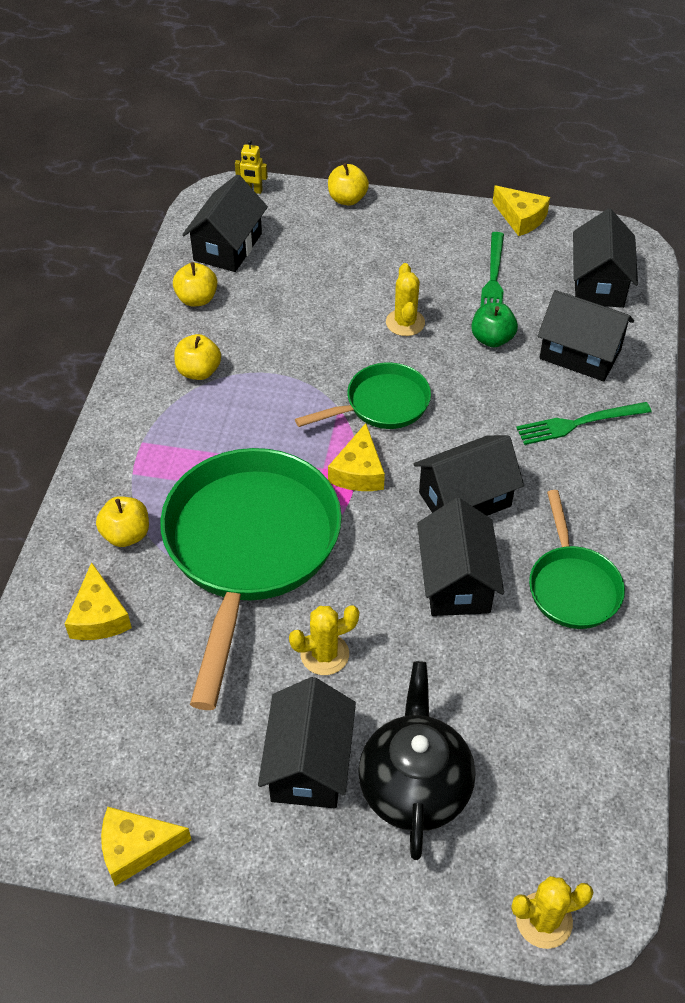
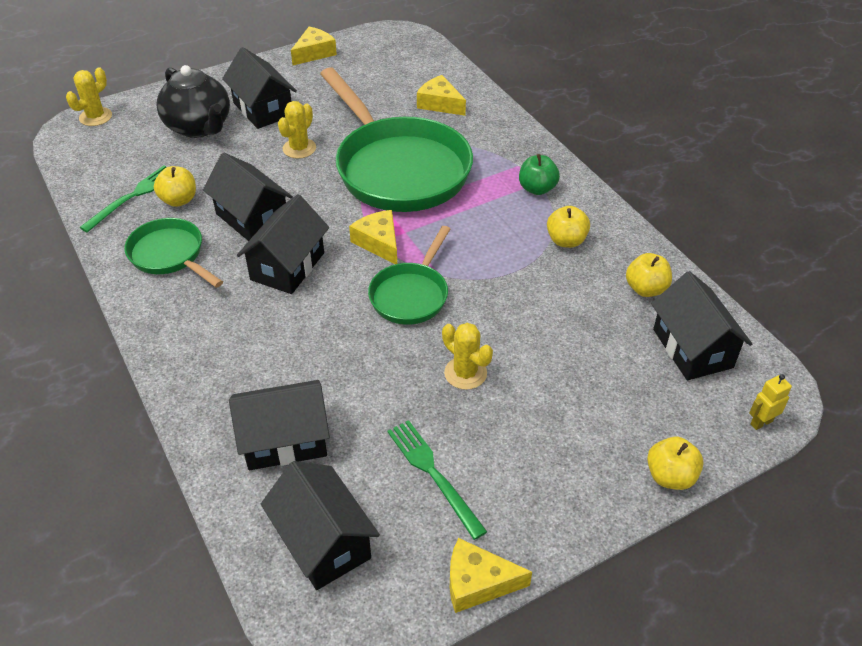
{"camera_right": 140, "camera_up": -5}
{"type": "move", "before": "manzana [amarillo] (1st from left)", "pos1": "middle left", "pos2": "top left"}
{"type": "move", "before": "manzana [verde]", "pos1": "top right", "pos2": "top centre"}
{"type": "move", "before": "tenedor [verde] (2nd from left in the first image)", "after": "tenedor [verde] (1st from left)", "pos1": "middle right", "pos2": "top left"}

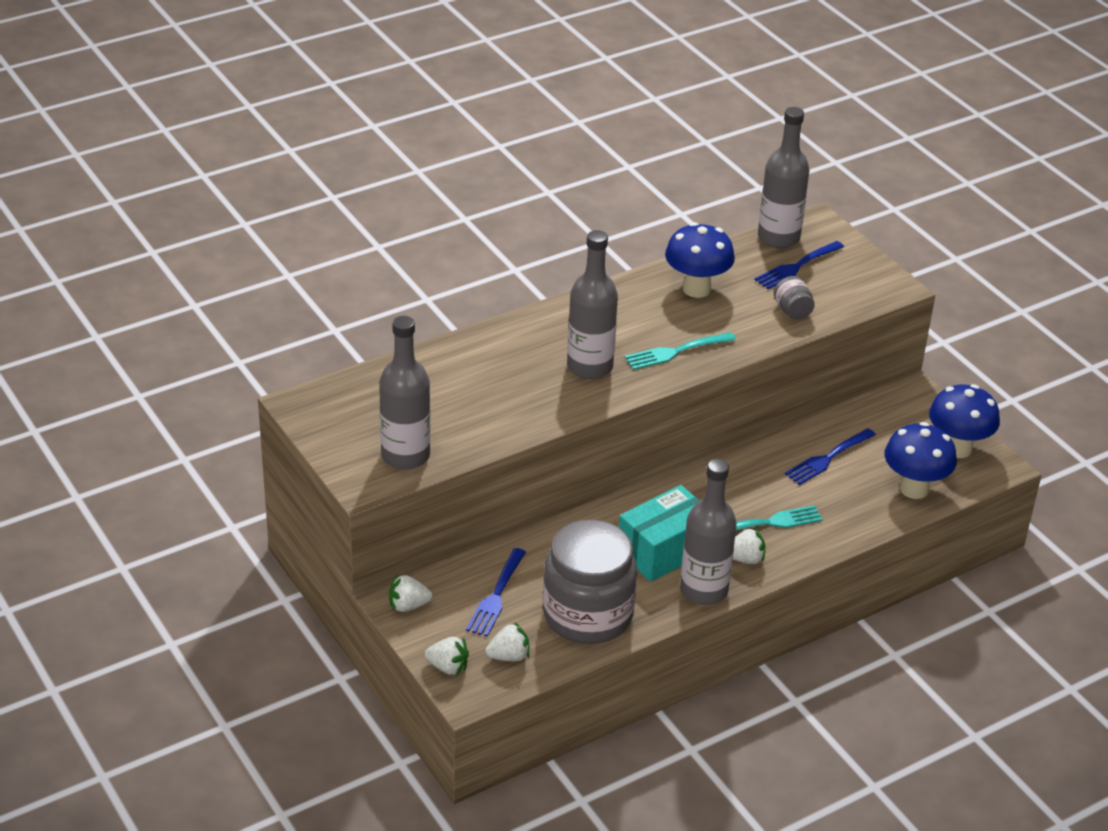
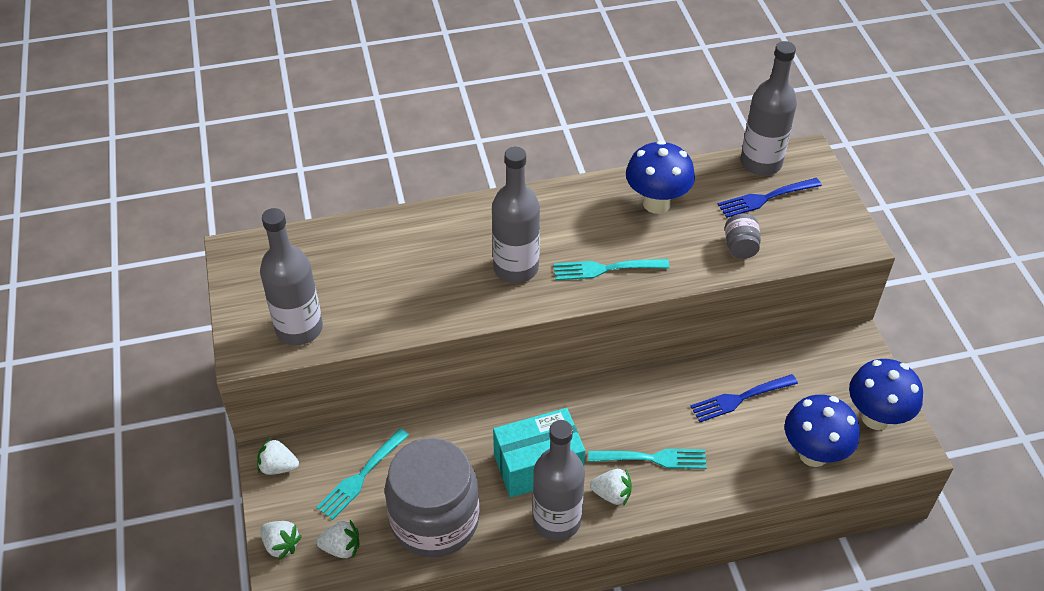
{"camera_right": 20, "camera_up": 10}
{"type": "recolor", "before": "tenedor [azul] (1st from left)", "after": "tenedor [turquesa] (1st from left)", "pos1": "bottom centre", "pos2": "bottom centre"}

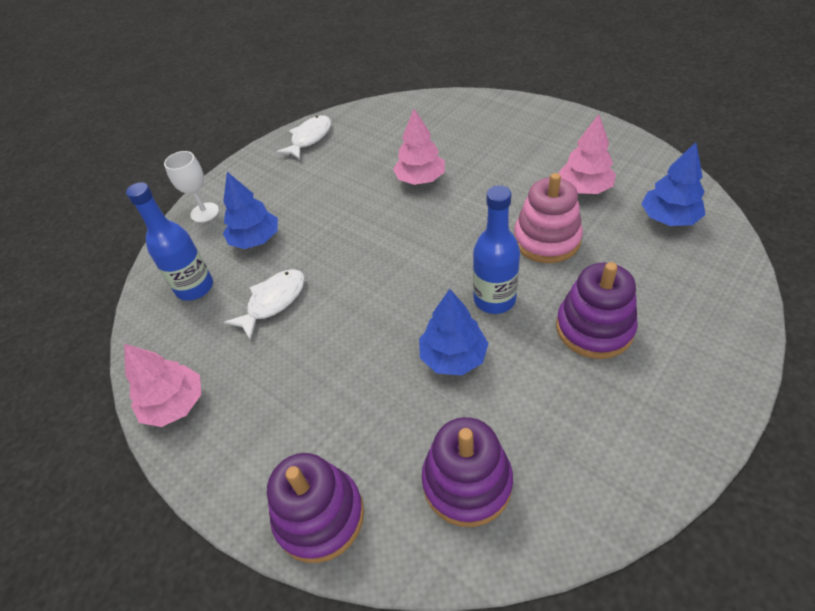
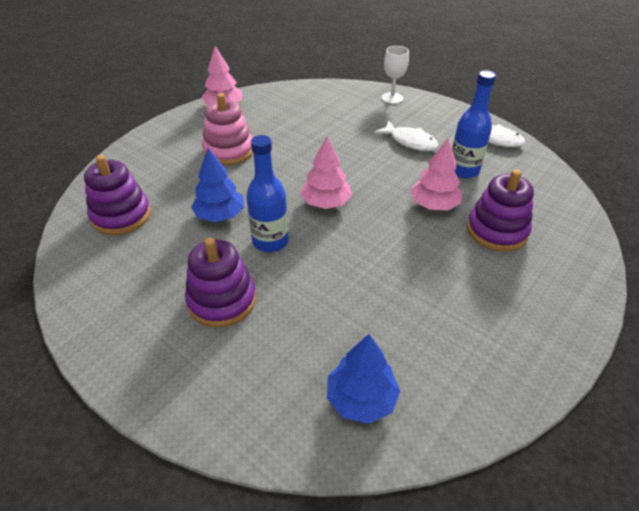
{"camera_right": 85, "camera_up": -5}
{"type": "move", "before": "botella [azul] (1st from left in the first image)", "after": "botella [azul] (2nd from left)", "pos1": "middle left", "pos2": "top right"}
{"type": "delete", "before": "árbol [azul] (1st from left)", "pos1": "middle left"}
{"type": "move", "before": "pez [blanco] (1st from left)", "pos1": "middle left", "pos2": "top centre"}
{"type": "move", "before": "juguete apilable [morado] (1st from left in the first image)", "after": "juguete apilable [morado] (3rd from left)", "pos1": "bottom centre", "pos2": "middle right"}
{"type": "move", "before": "juguete apilable [rosa]", "pos1": "middle right", "pos2": "top centre"}
{"type": "move", "before": "árbol [rosa] (3rd from left in the first image)", "after": "árbol [rosa] (2nd from left)", "pos1": "top right", "pos2": "centre"}

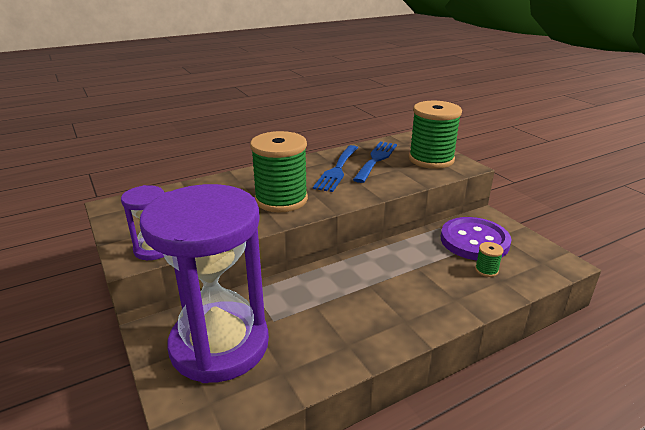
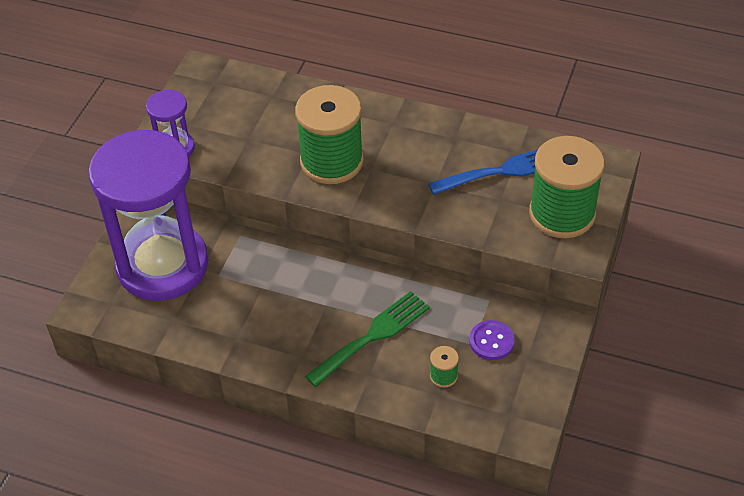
{"camera_right": 50, "camera_up": 20}
{"type": "delete", "before": "tenedor [azul] (1st from left)", "pos1": "centre"}
{"type": "resize", "before": "botón [morado]", "pos1": "middle right", "pos2": "bottom centre", "scale": 0.51}
{"type": "insert", "after": "tenedor [verde]", "pos2": "bottom centre"}

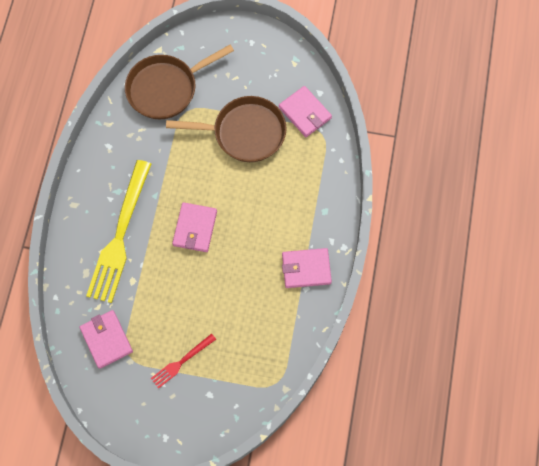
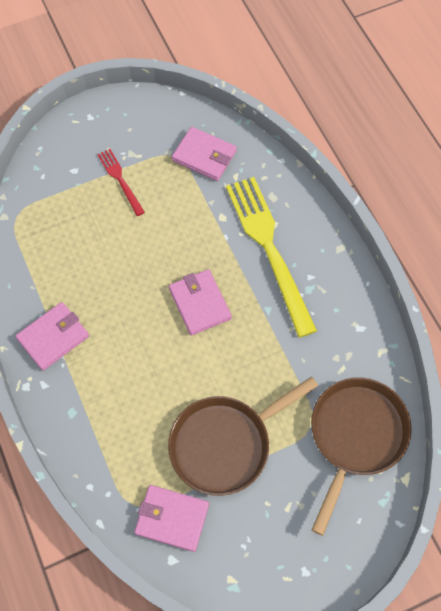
{"camera_right": 145, "camera_up": -5}
{"type": "rotate", "before": "tenedor [rojo]", "pos1": "bottom centre", "pos2": "top left", "turn": -45}

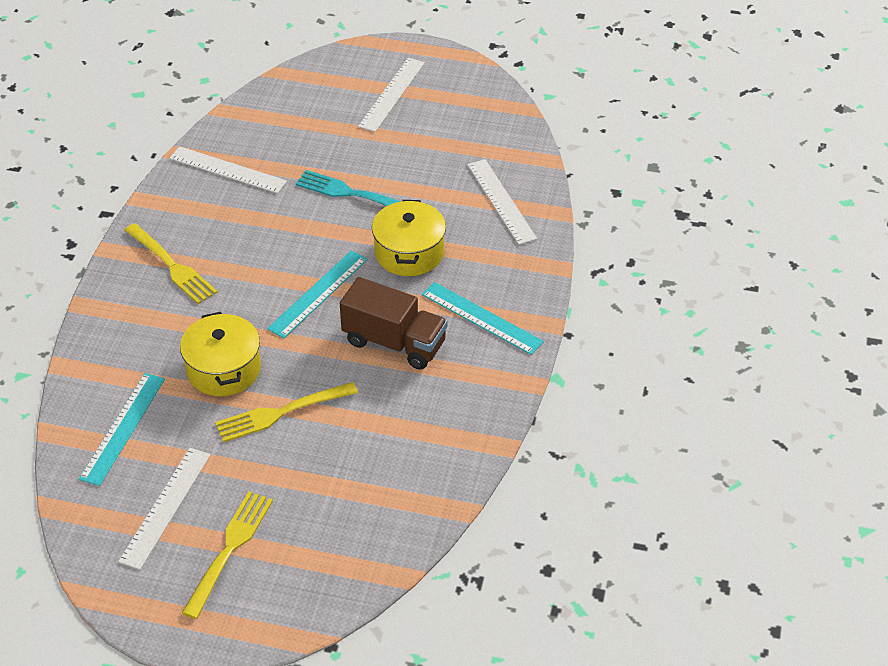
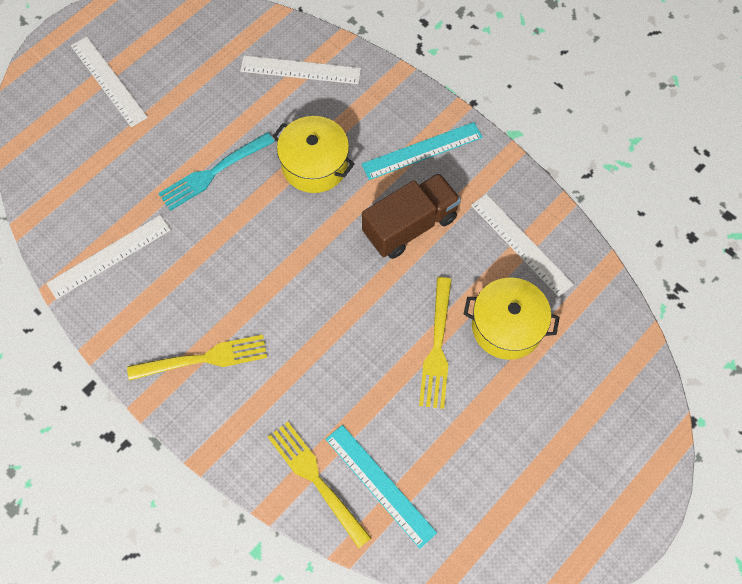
{"camera_right": -60, "camera_up": 20}
{"type": "move", "before": "regla [blanco] (1st from left in the first image)", "after": "regla [blanco] (4th from left)", "pos1": "bottom left", "pos2": "middle right"}
{"type": "move", "before": "olla [amarillo] (1st from left in the first image)", "after": "olla [amarillo] (2nd from left)", "pos1": "middle left", "pos2": "middle right"}
{"type": "move", "before": "tenedor [amarillo] (2nd from left)", "pos1": "bottom left", "pos2": "bottom centre"}
{"type": "delete", "before": "regla [turquesa] (2nd from left)", "pos1": "centre"}

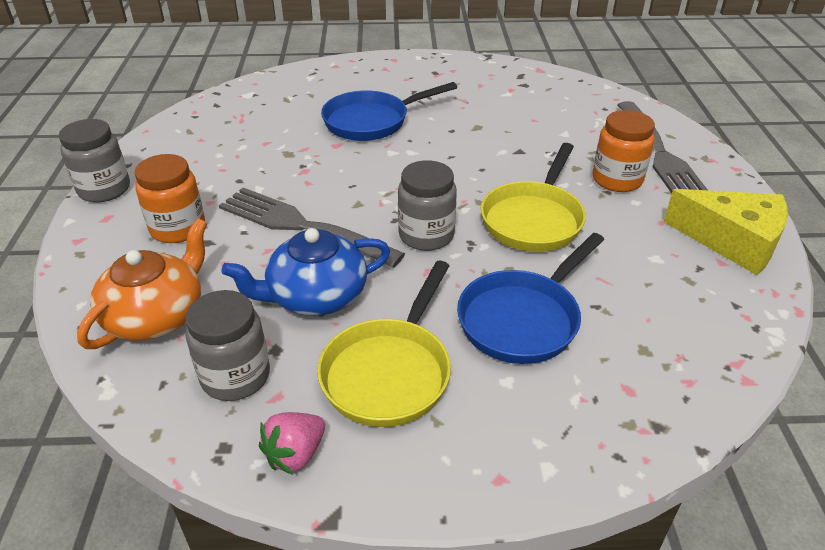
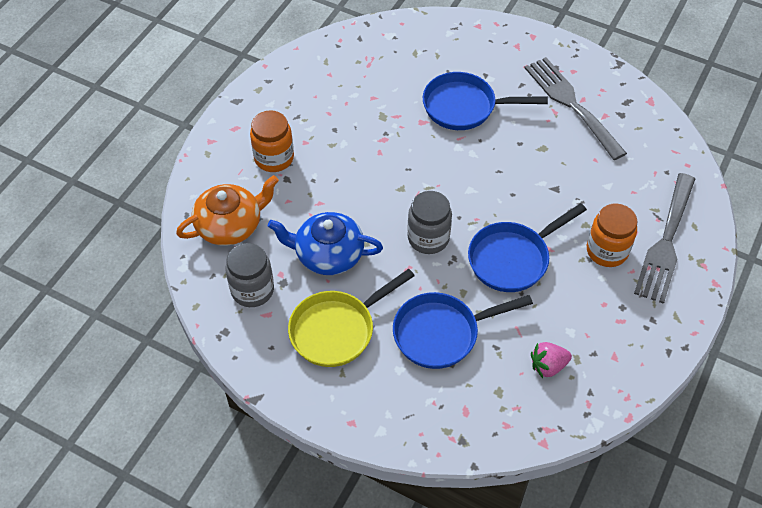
{"camera_right": 30, "camera_up": 15}
{"type": "delete", "before": "tarro [gris] (1st from left)", "pos1": "top left"}
{"type": "move", "before": "tenedor [gris] (1st from left)", "pos1": "centre", "pos2": "top right"}
{"type": "move", "before": "fresa [rosa]", "pos1": "bottom centre", "pos2": "bottom right"}
{"type": "recolor", "before": "sartén [amarillo] (2nd from left)", "after": "sartén [azul] (3rd from left)", "pos1": "centre", "pos2": "middle right"}
{"type": "delete", "before": "queso [amarillo]", "pos1": "middle right"}

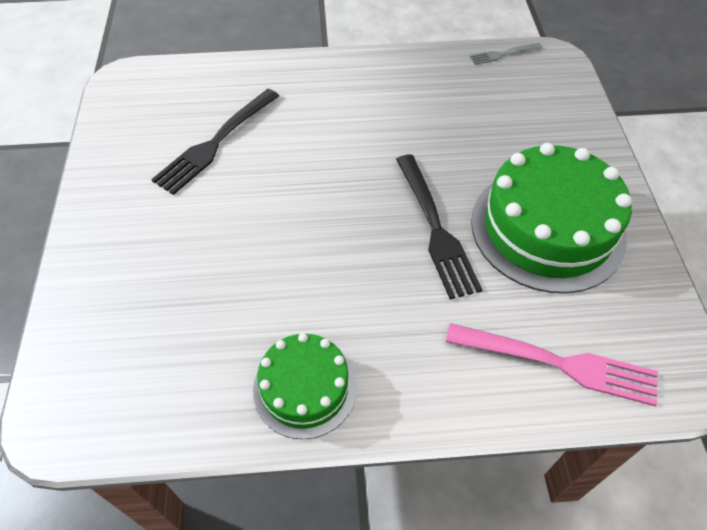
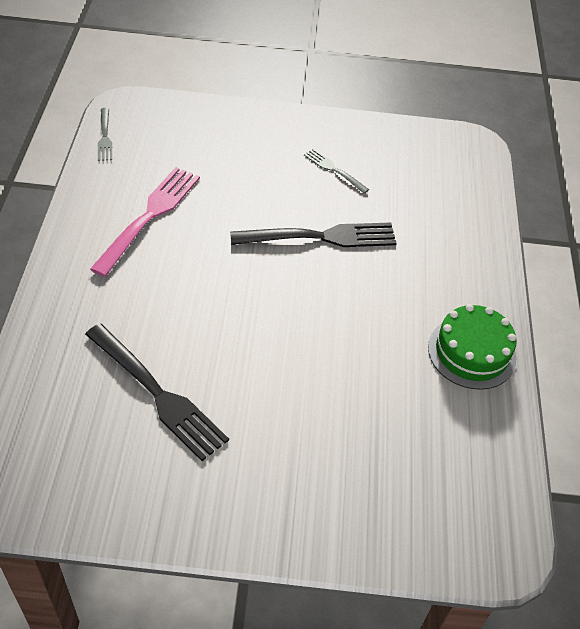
{"camera_right": -85, "camera_up": -5}
{"type": "move", "before": "tenedor [rosa]", "pos1": "bottom right", "pos2": "middle left"}
{"type": "replace", "before": "tarta [verde] (2nd from left)", "after": "tenedor [gris] (2nd from left)", "pos1": "middle right", "pos2": "top centre"}

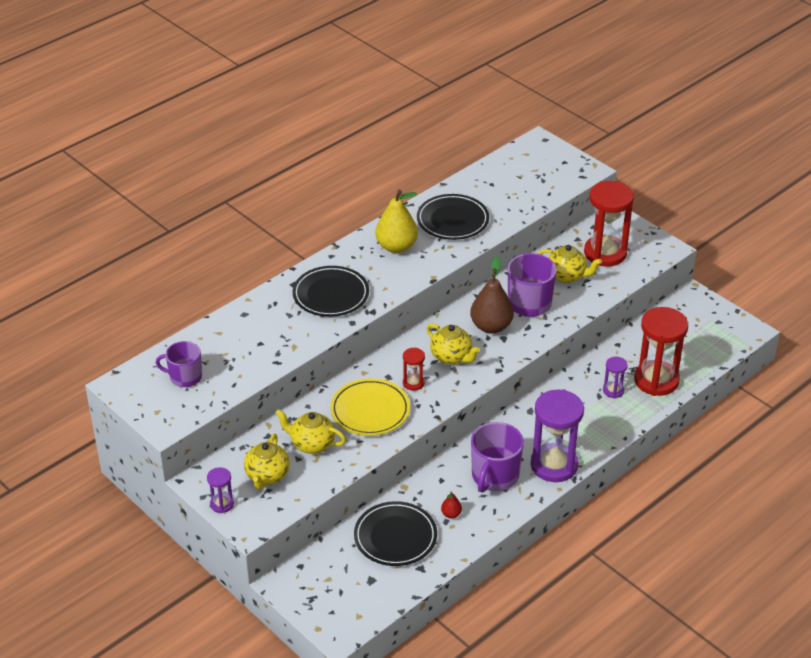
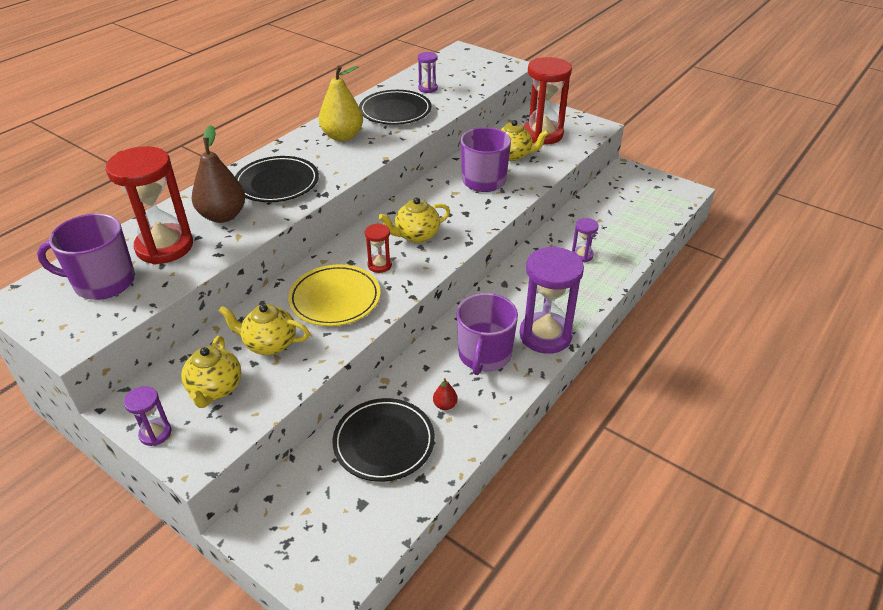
{"camera_right": -10, "camera_up": 0}
{"type": "resize", "before": "taza [morado] (1st from left)", "pos1": "middle left", "pos2": "middle left", "scale": 1.5}
{"type": "rotate", "before": "tetera [amarillo] (3rd from left)", "pos1": "centre", "pos2": "centre", "turn": 120}
{"type": "move", "before": "pera [marrón]", "pos1": "centre", "pos2": "top left"}
{"type": "move", "before": "reloj de arena [rojo] (3rd from left in the first image)", "after": "reloj de arena [rojo] (1st from left)", "pos1": "middle right", "pos2": "middle left"}
{"type": "insert", "after": "reloj de arena [morado] (2nd from left)", "pos2": "top centre"}

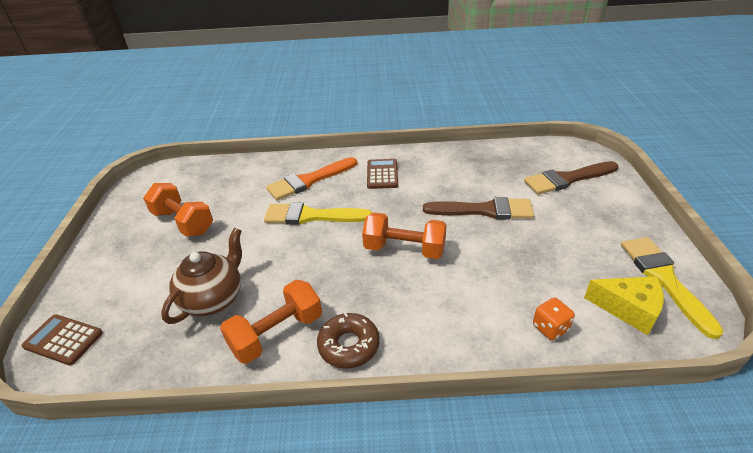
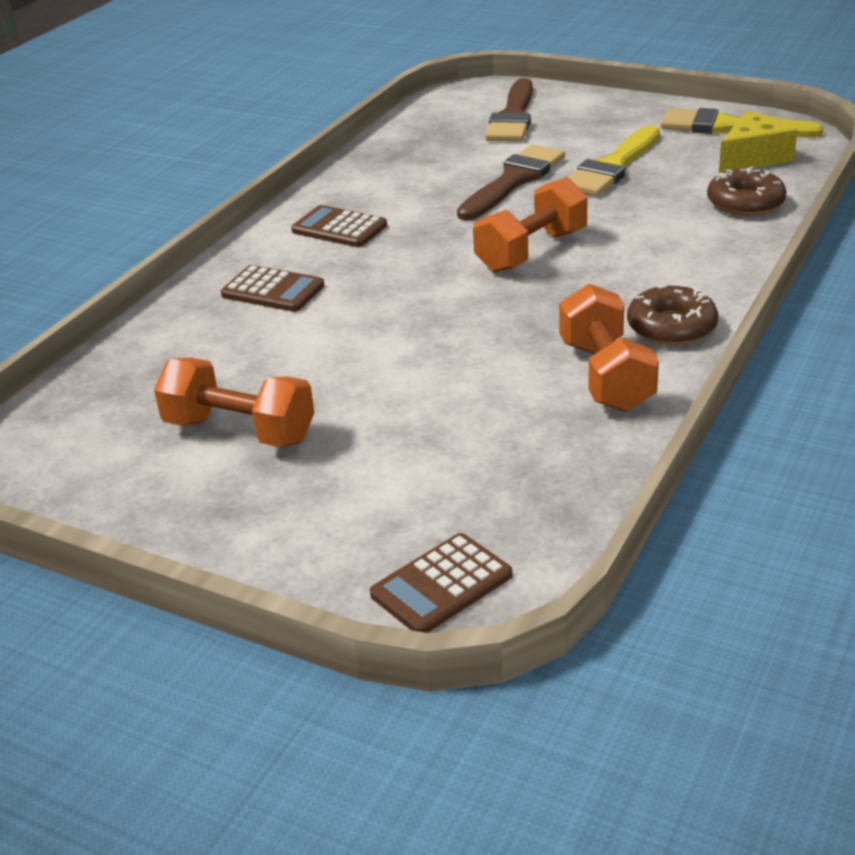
{"camera_right": -60, "camera_up": -5}
{"type": "rotate", "before": "mancuerna [naranja] (1st from left)", "pos1": "middle left", "pos2": "middle left", "turn": 45}
{"type": "delete", "before": "tetera [marrón]", "pos1": "middle left"}
{"type": "move", "before": "pincel [amarillo] (1st from left)", "pos1": "centre", "pos2": "top right"}
{"type": "replace", "before": "pincel [naranja]", "after": "calculadora [marrón] (1st from left)", "pos1": "centre", "pos2": "middle left"}
{"type": "replace", "before": "dado [naranja]", "after": "rosquilla [marrón] (2nd from left)", "pos1": "bottom right", "pos2": "top right"}

